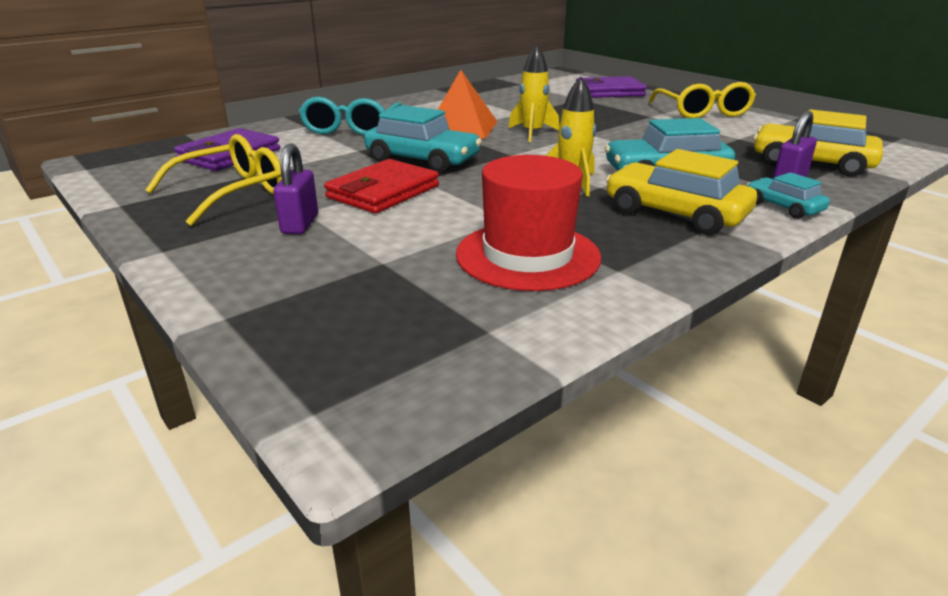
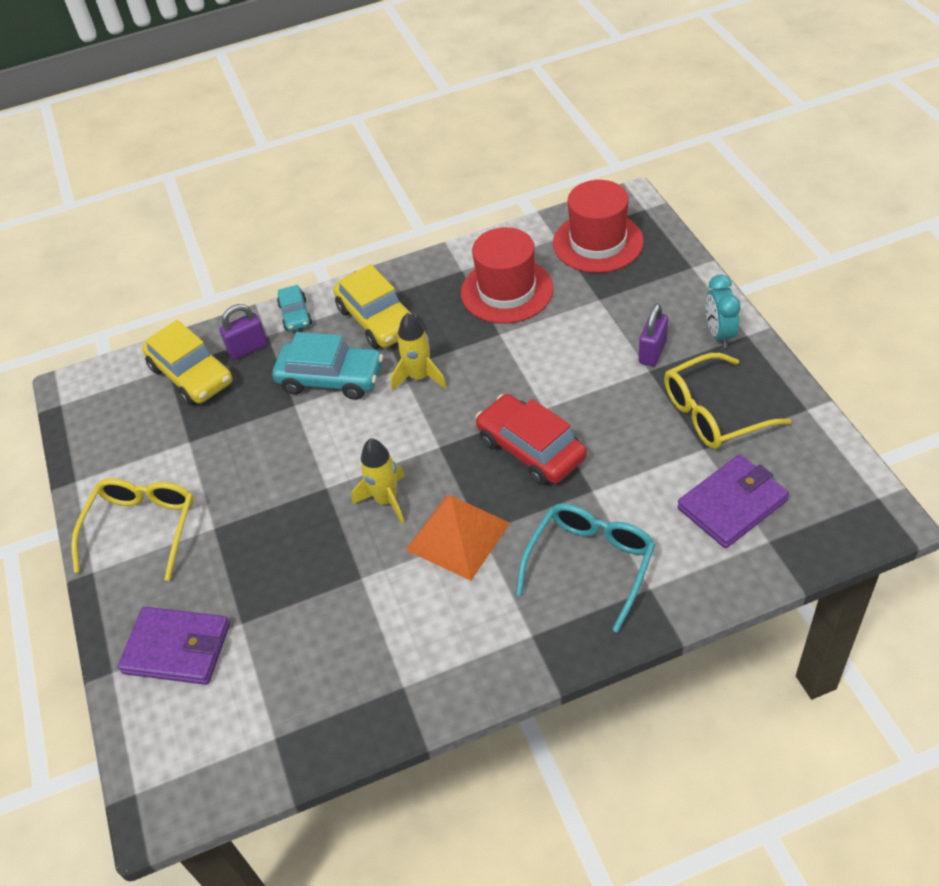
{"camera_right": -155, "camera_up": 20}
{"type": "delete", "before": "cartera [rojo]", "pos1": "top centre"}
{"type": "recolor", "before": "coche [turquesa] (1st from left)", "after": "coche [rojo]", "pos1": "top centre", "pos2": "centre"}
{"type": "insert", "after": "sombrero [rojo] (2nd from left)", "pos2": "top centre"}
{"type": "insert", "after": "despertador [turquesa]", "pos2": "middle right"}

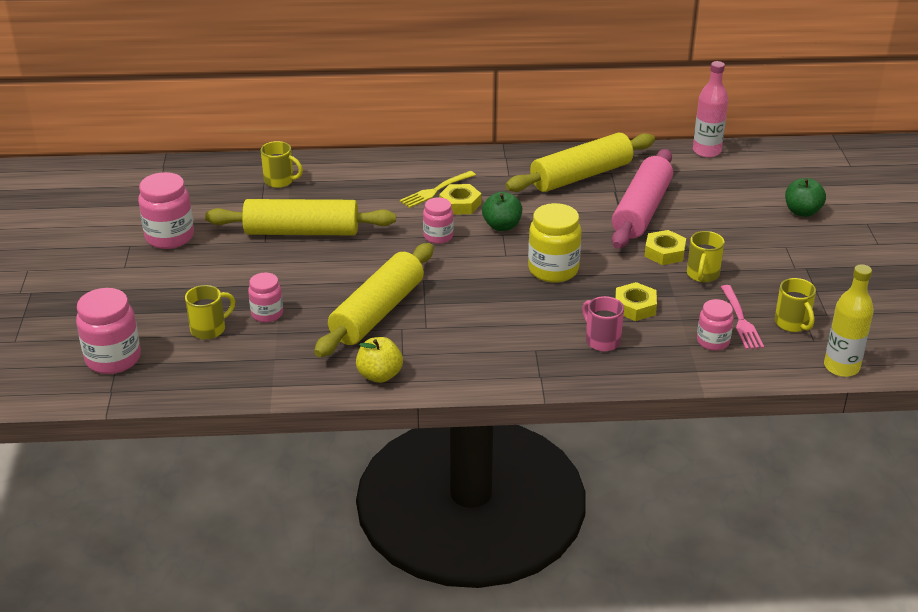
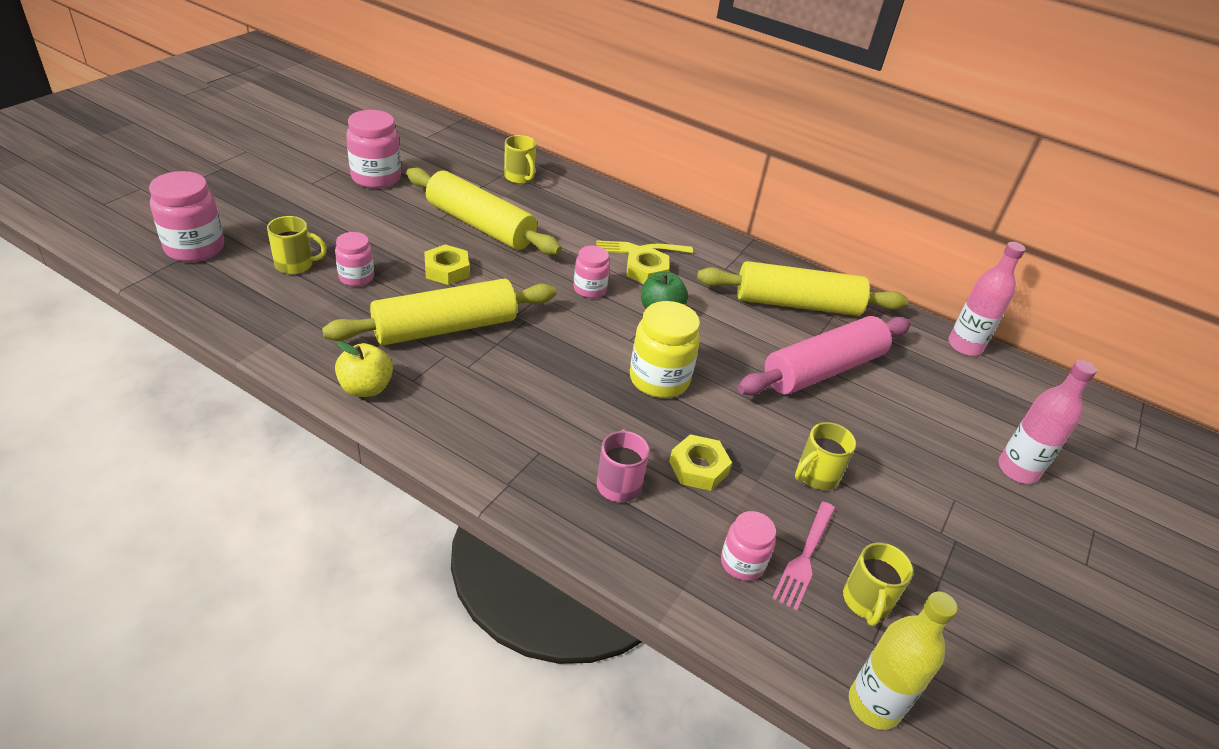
{"camera_right": 30, "camera_up": 5}
{"type": "move", "before": "tuerca [amarillo] (3rd from left in the first image)", "after": "tuerca [amarillo] (1st from left)", "pos1": "middle right", "pos2": "centre"}
{"type": "replace", "before": "manzana [verde] (2nd from left)", "after": "botella [rosa] (2nd from left)", "pos1": "top right", "pos2": "middle right"}

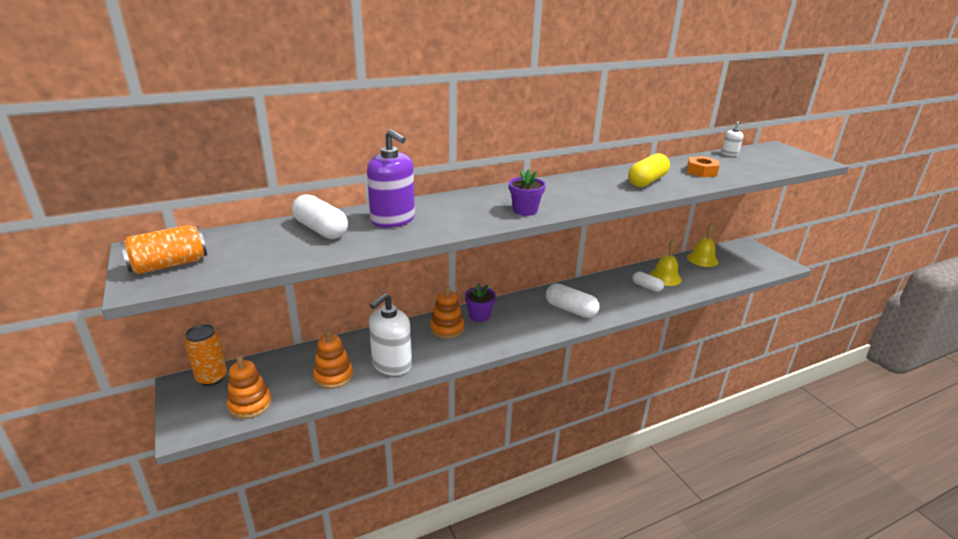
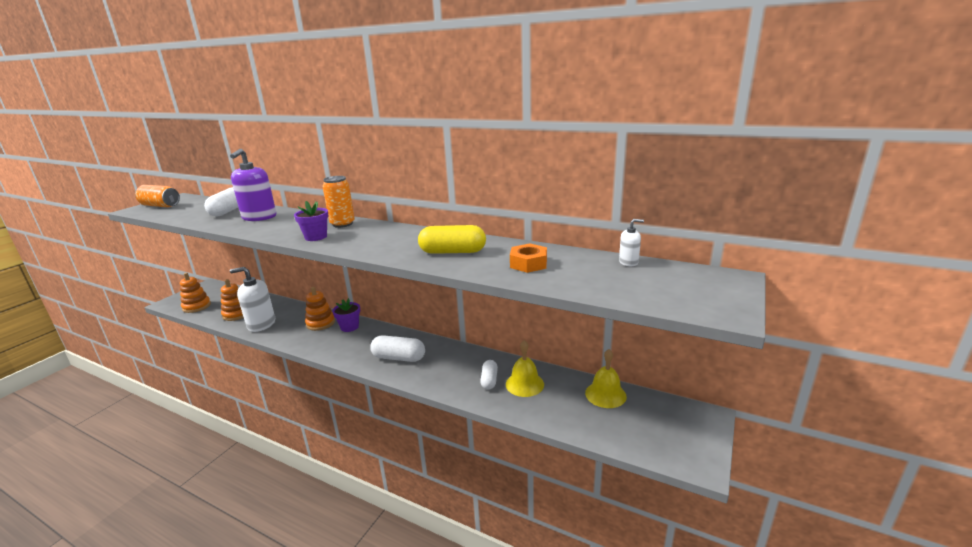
{"camera_right": 55, "camera_up": -5}
{"type": "move", "before": "lata [naranja] (2nd from left)", "pos1": "middle left", "pos2": "centre"}
{"type": "rotate", "before": "cápsula [blanco] (2nd from left)", "pos1": "centre", "pos2": "centre", "turn": -75}

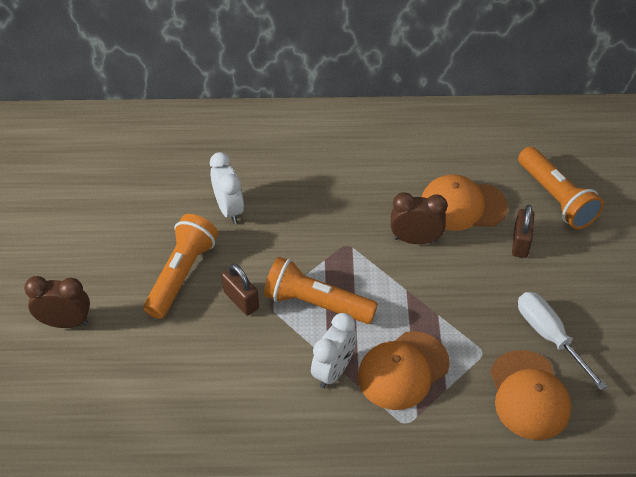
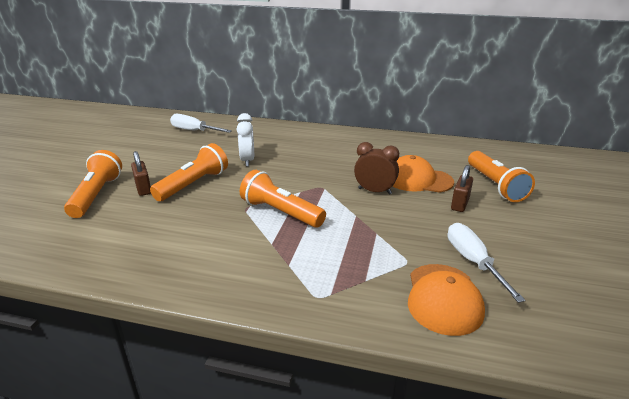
{"camera_right": 15, "camera_up": -20}
{"type": "replace", "before": "despertador [marrón] (1st from left)", "after": "lámpara de mano [naranja] (1st from left)", "pos1": "middle left", "pos2": "middle left"}
{"type": "move", "before": "candado [marrón] (1st from left)", "pos1": "centre", "pos2": "middle left"}
{"type": "delete", "before": "despertador [blanco] (2nd from left)", "pos1": "bottom centre"}
{"type": "delete", "before": "gorra [naranja] (1st from left)", "pos1": "bottom centre"}
{"type": "insert", "after": "destornillador [blanco] (1st from left)", "pos2": "top left"}

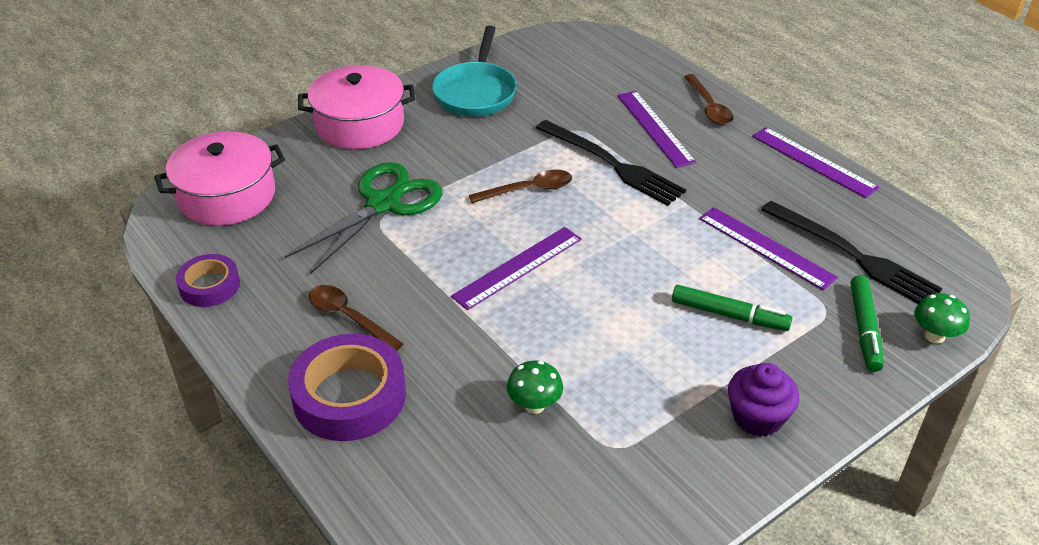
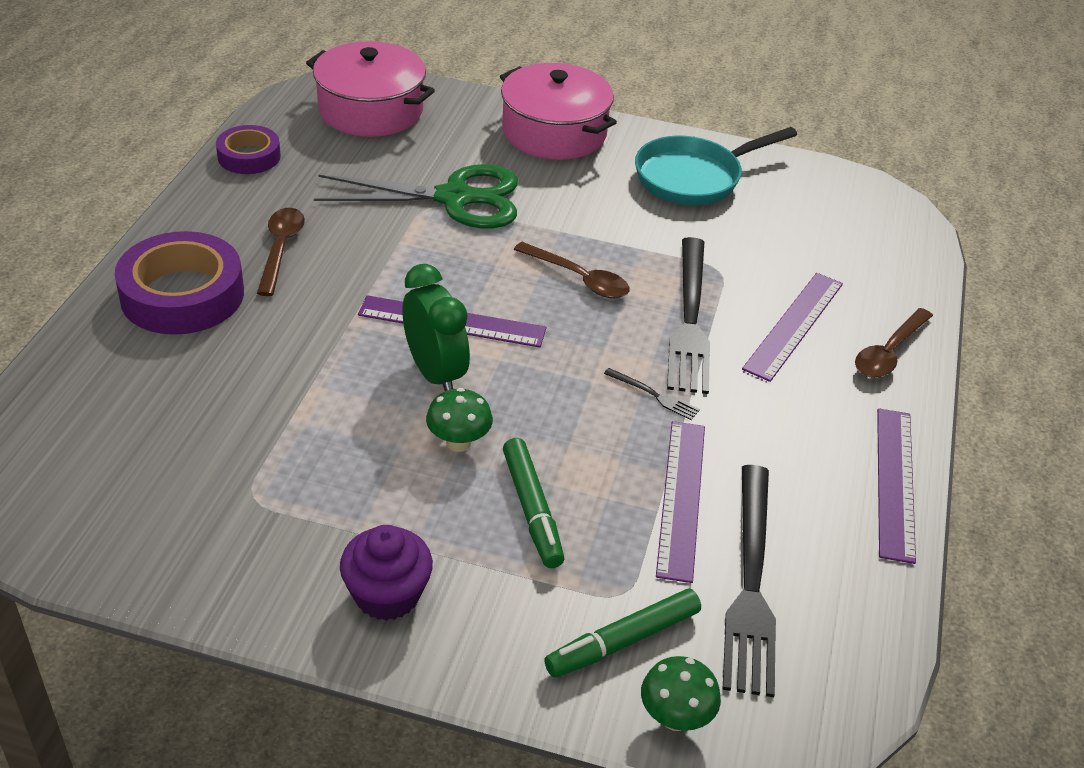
{"camera_right": 50, "camera_up": 0}
{"type": "move", "before": "seta [verde] (1st from left)", "pos1": "bottom centre", "pos2": "centre"}
{"type": "insert", "after": "despertador [verde]", "pos2": "centre"}
{"type": "insert", "after": "tenedor [negro] (1st from left)", "pos2": "centre"}

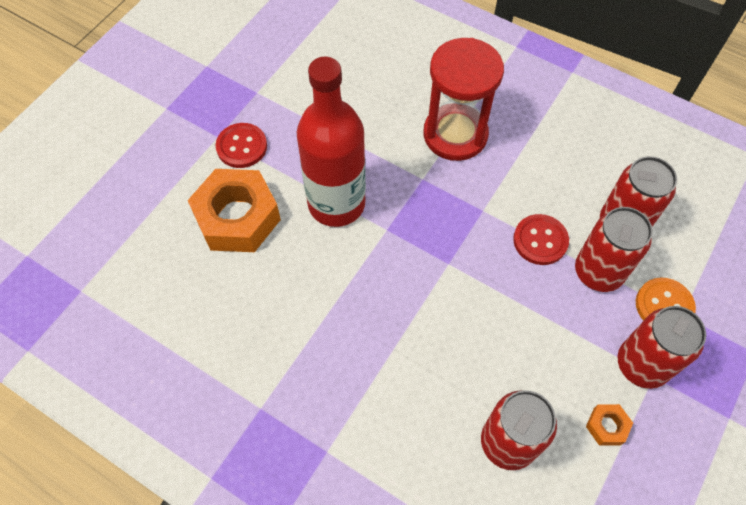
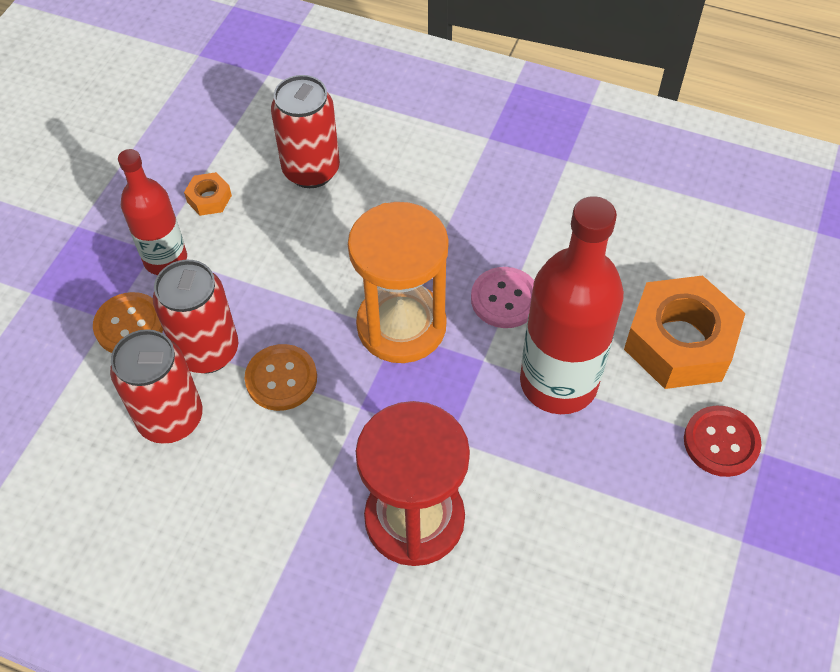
{"camera_right": 170, "camera_up": -5}
{"type": "recolor", "before": "botón [rojo] (2nd from left)", "after": "botón [naranja] (2nd from left)", "pos1": "middle right", "pos2": "centre"}
{"type": "replace", "before": "lata [rojo] (4th from left)", "after": "botella [rojo] (1st from left)", "pos1": "bottom right", "pos2": "top left"}
{"type": "insert", "after": "reloj de arena [naranja]", "pos2": "centre"}
{"type": "insert", "after": "botón [rosa]", "pos2": "centre"}

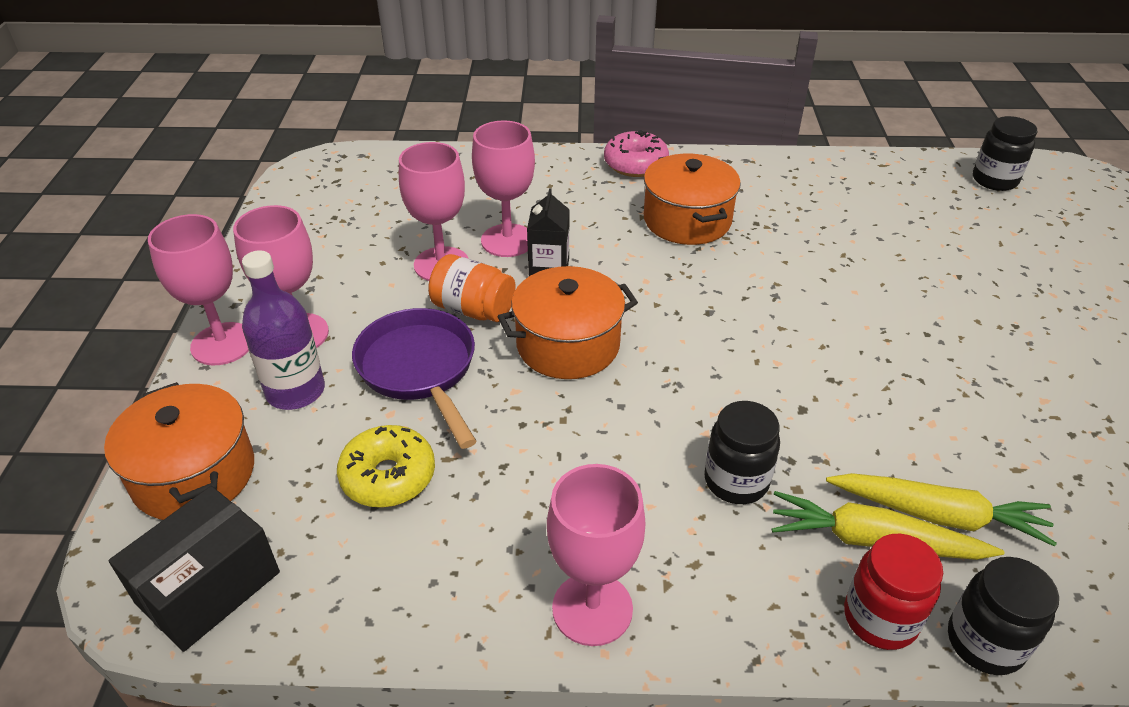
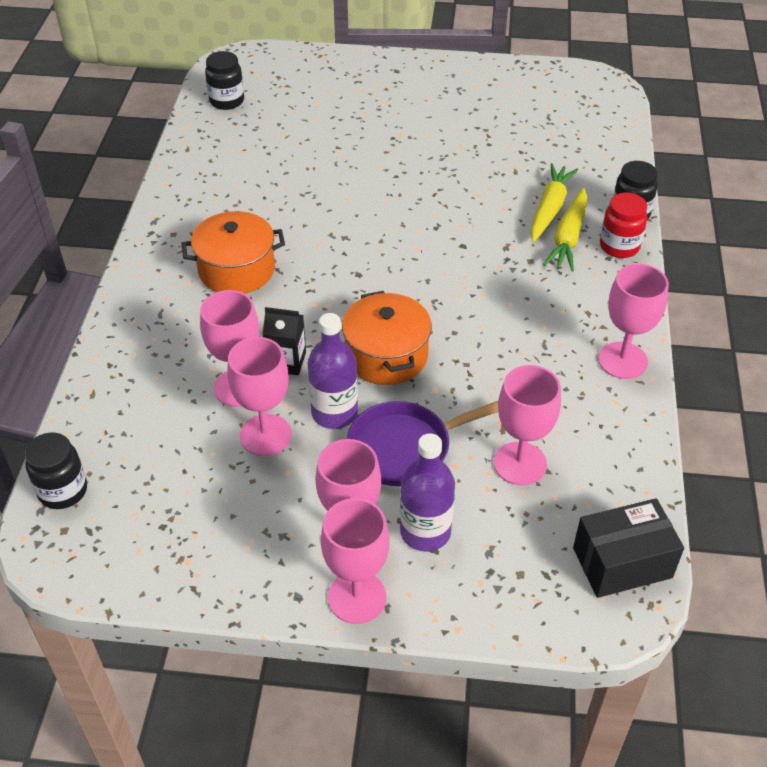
{"camera_right": -85, "camera_up": 5}
{"type": "delete", "before": "olla [naranja] (1st from left)", "pos1": "middle left"}
{"type": "rotate", "before": "caja [negro]", "pos1": "bottom left", "pos2": "bottom right", "turn": -60}
{"type": "replace", "before": "rosquilla [amarillo]", "after": "copa [rosa] (5th from left)", "pos1": "centre", "pos2": "middle right"}
{"type": "replace", "before": "tarro [naranja]", "after": "botella [morado] (1st from left)", "pos1": "centre", "pos2": "centre"}
{"type": "delete", "before": "rosquilla [rosa]", "pos1": "top centre"}
{"type": "move", "before": "tarro [negro] (1st from left)", "pos1": "centre", "pos2": "middle left"}

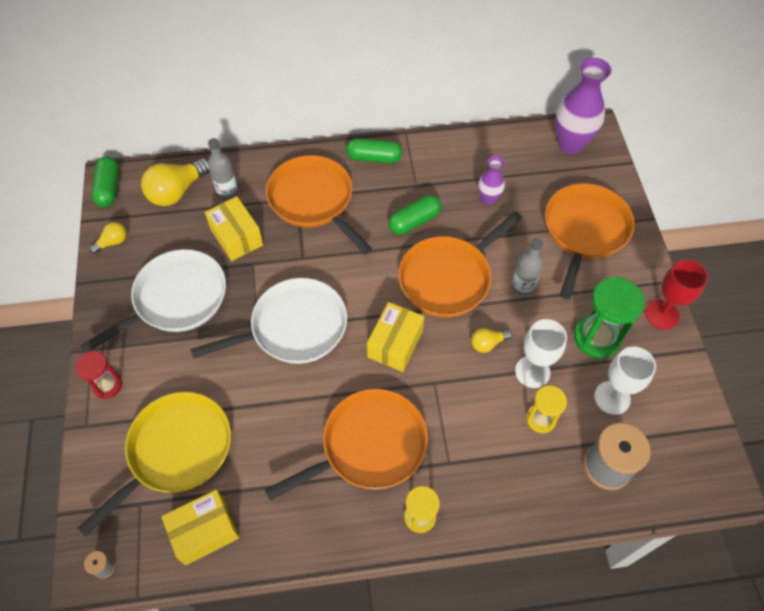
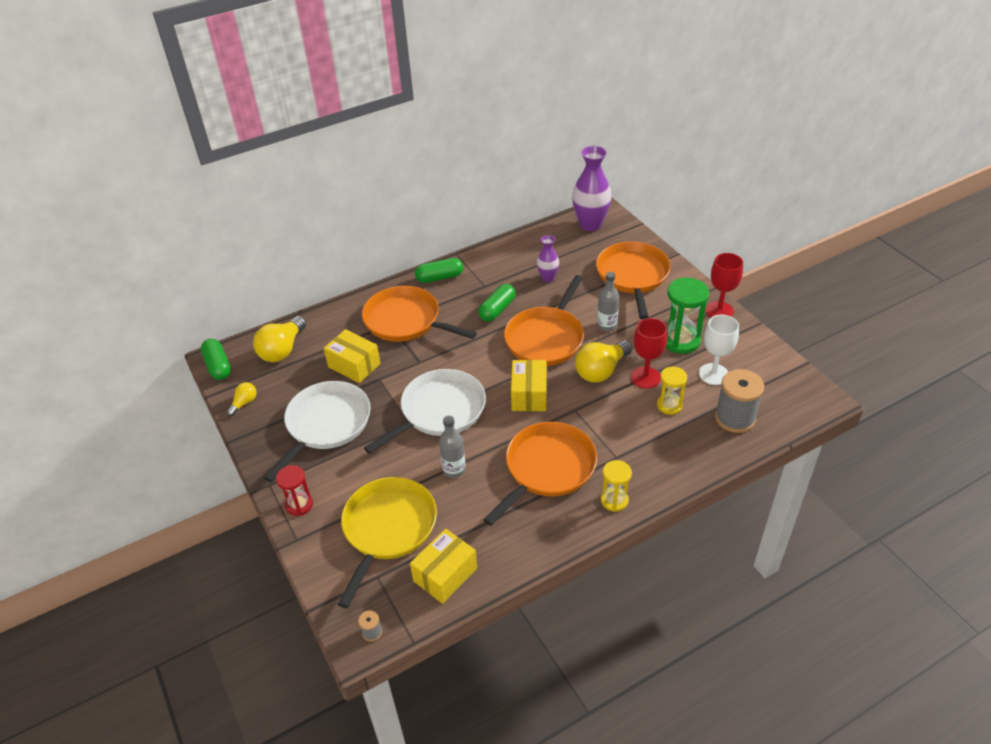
{"camera_right": -20, "camera_up": -15}
{"type": "move", "before": "botella [gris] (1st from left)", "pos1": "top left", "pos2": "centre"}
{"type": "resize", "before": "bombilla [amarillo] (3rd from left)", "pos1": "centre", "pos2": "centre", "scale": 1.92}
{"type": "recolor", "before": "copa [blanco] (1st from left)", "after": "copa [rojo] (1st from left)", "pos1": "middle right", "pos2": "centre"}

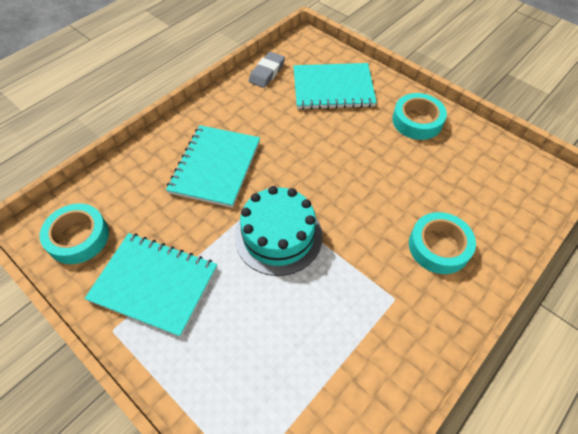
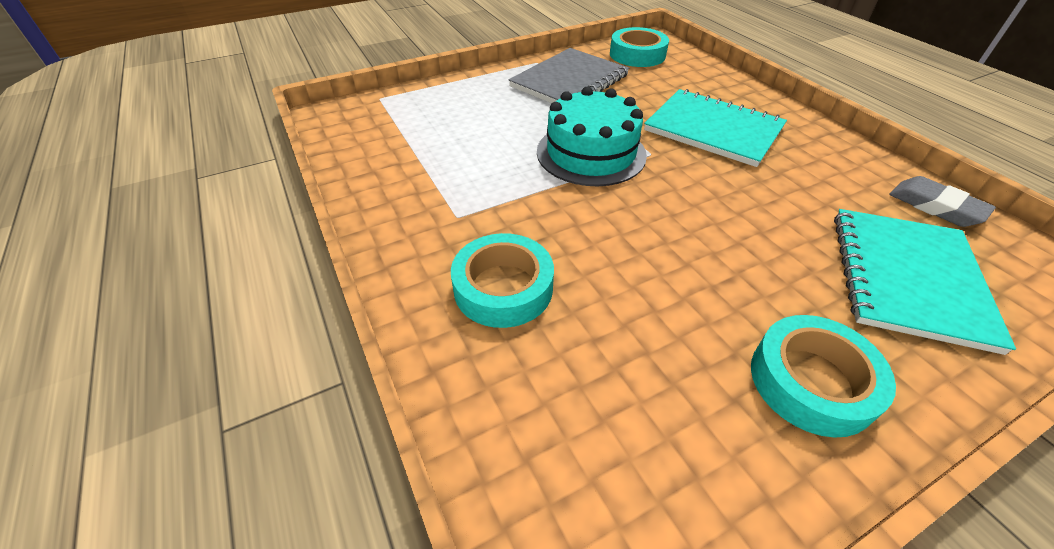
{"camera_right": 110, "camera_up": -10}
{"type": "recolor", "before": "cuaderno [turquesa] (1st from left)", "after": "cuaderno [gris]", "pos1": "middle left", "pos2": "top centre"}

